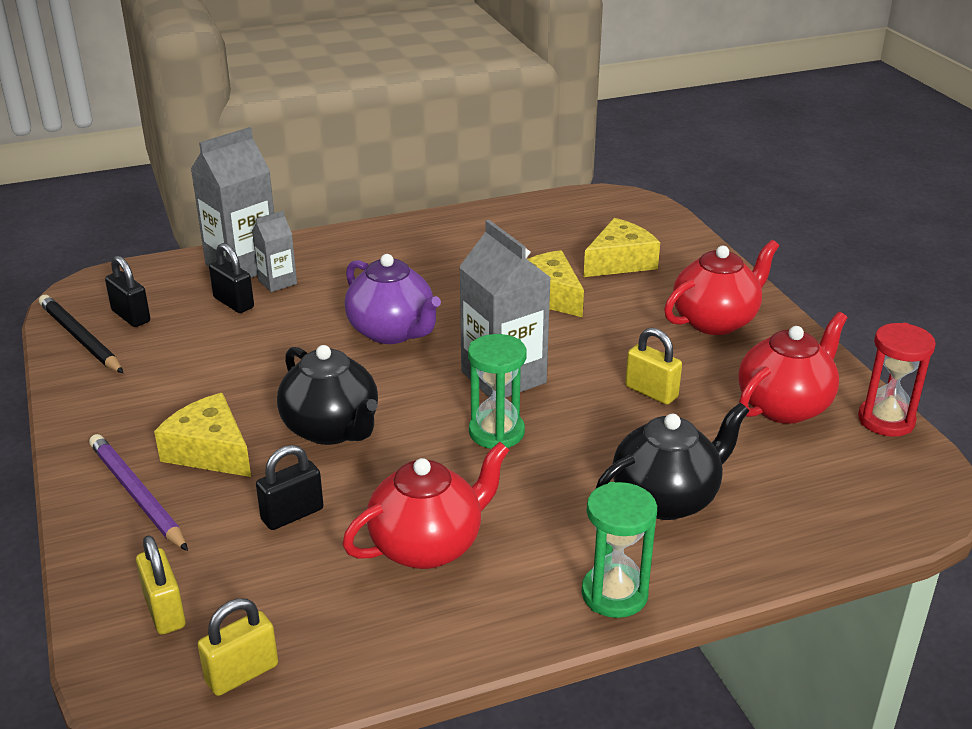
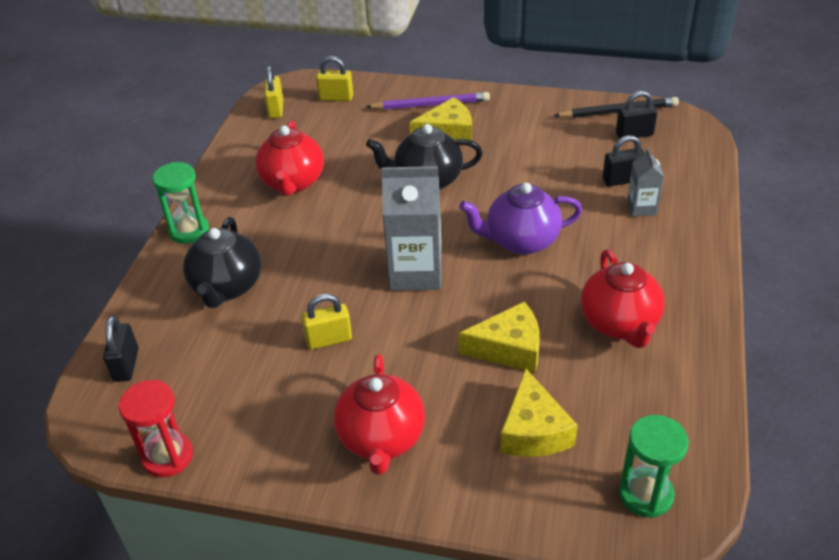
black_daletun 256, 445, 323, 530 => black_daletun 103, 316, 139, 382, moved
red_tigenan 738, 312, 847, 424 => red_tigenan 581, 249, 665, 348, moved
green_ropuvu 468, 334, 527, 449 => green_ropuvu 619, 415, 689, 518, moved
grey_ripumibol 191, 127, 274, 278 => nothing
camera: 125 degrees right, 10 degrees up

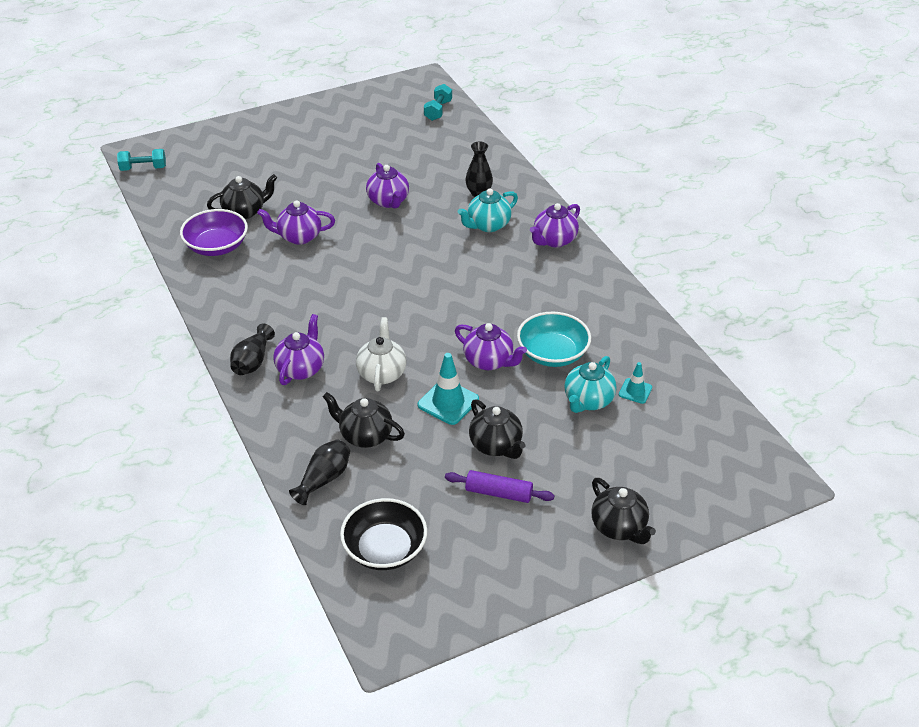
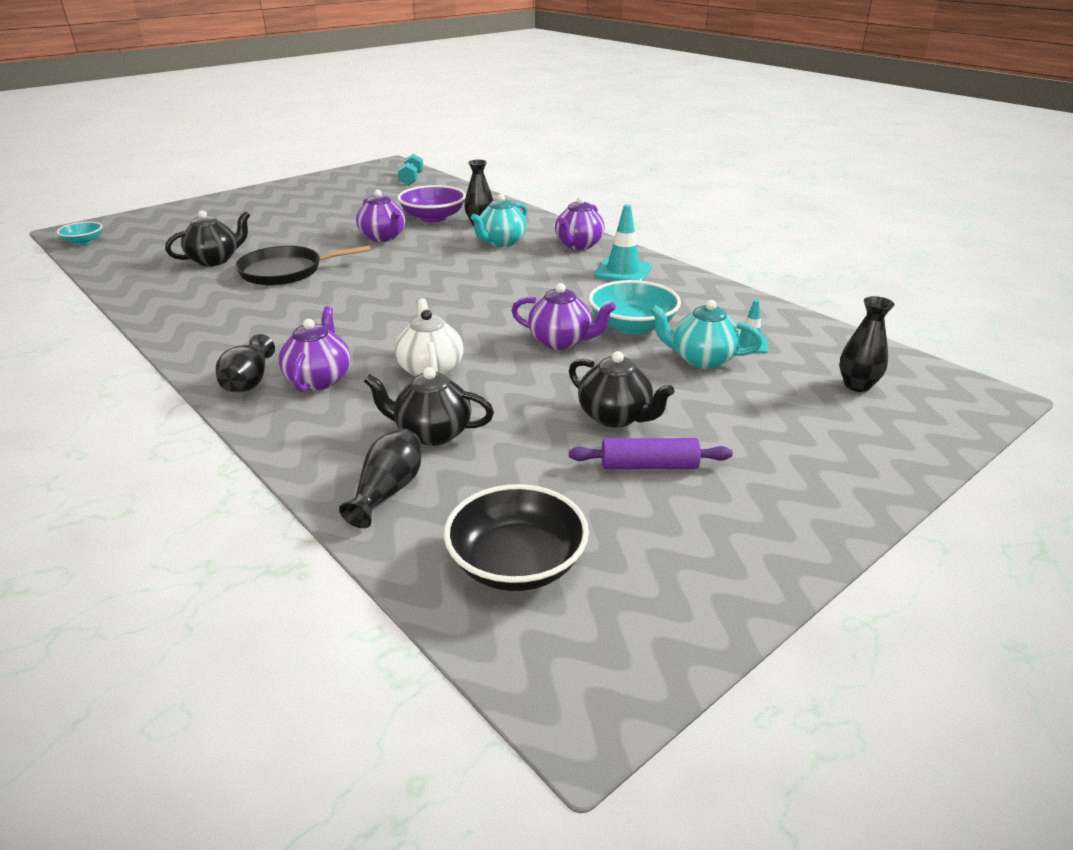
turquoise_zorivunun 117, 149, 166, 171 => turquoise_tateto 57, 221, 103, 245
purple_tigenan 257, 200, 335, 245 => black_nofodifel 235, 245, 371, 286
purple_tateto 180, 209, 248, 256 => purple_tateto 398, 185, 466, 222, moved
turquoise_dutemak 418, 353, 479, 425 => turquoise_dutemak 594, 205, 652, 281, moved
turquoise_tigenan 564, 356, 617, 413 => turquoise_tigenan 650, 300, 763, 369, 90 degrees clockwise
nothing => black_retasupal 839, 296, 895, 392
black_tigenan 591, 478, 656, 544 => nothing
camera: 15 degrees left, 10 degrees down

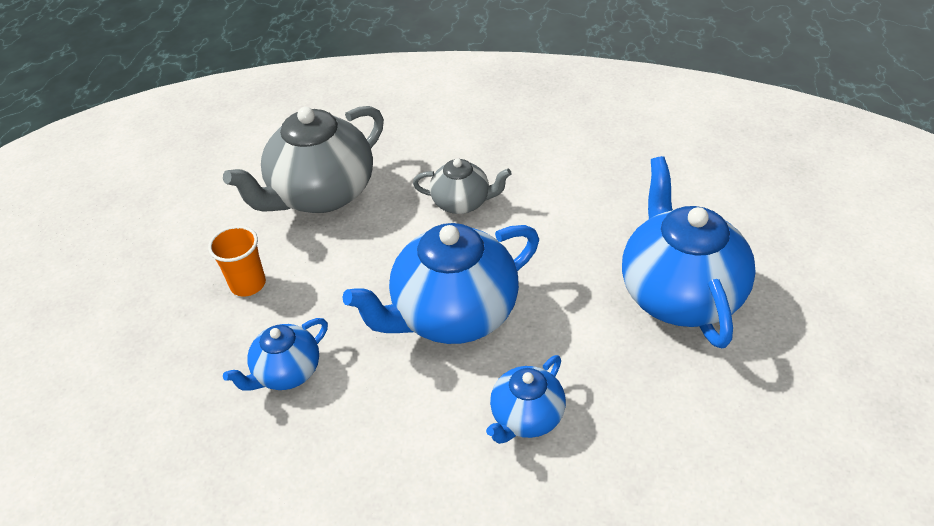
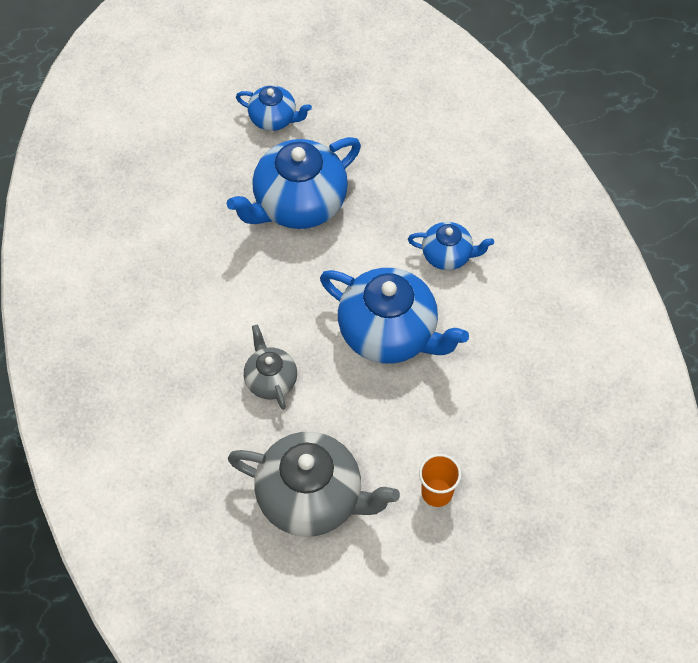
blue_tigenan 223, 318, 328, 391 => blue_tigenan 236, 85, 312, 131, moved
camera: 120 degrees left, 15 degrees up

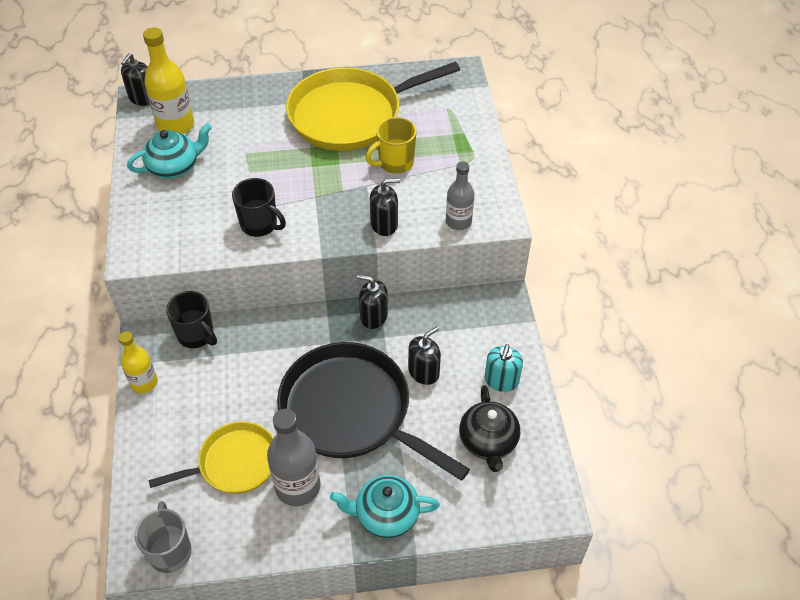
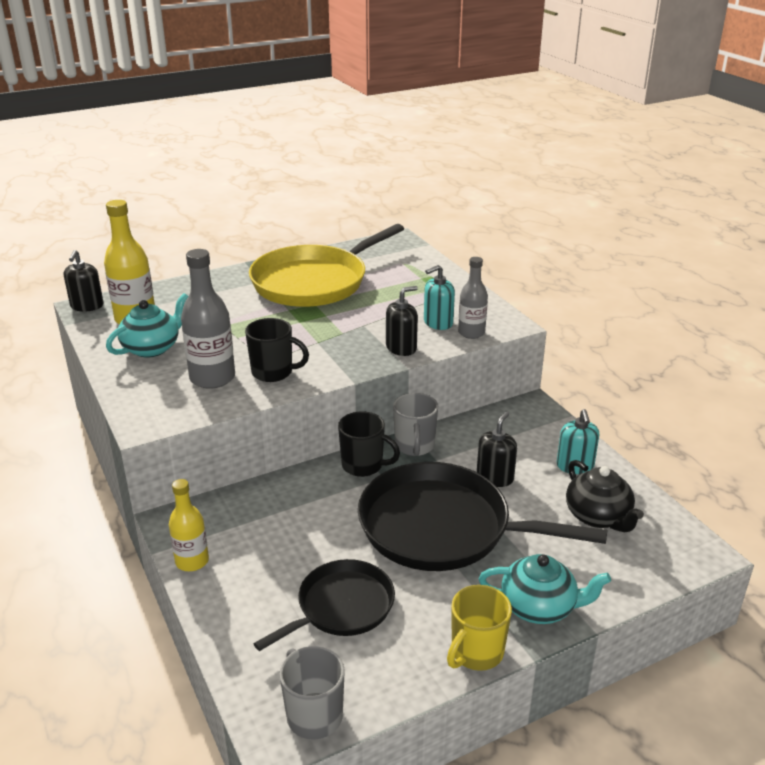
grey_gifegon 267, 409, 321, 506 => grey_gifegon 181, 249, 235, 389, moved
yellow_nofodifel 148, 421, 273, 494 => black_nofodifel 254, 559, 395, 651
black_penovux 166, 291, 217, 348 => black_penovux 338, 411, 400, 477, moved
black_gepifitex 357, 275, 388, 329 => grey_penovux 393, 393, 438, 456
nothing => turquoise_gepifitex 424, 265, 455, 330
yellow_penovux 366, 117, 416, 173 => yellow_penovux 447, 585, 512, 671, moved
turquoise_tigenan 330, 475, 440, 538 => turquoise_tigenan 479, 554, 611, 624, 150 degrees counterclockwise
camera: 20 degrees left, 20 degrees down

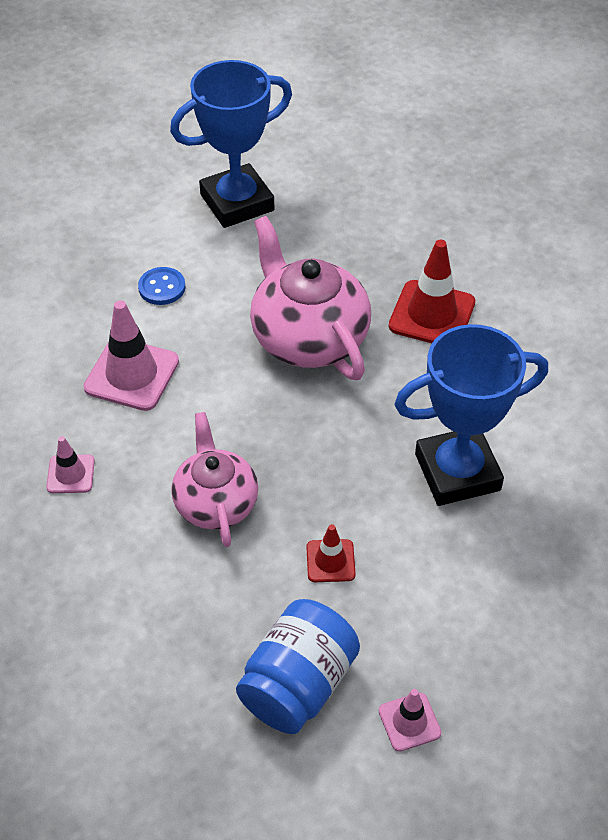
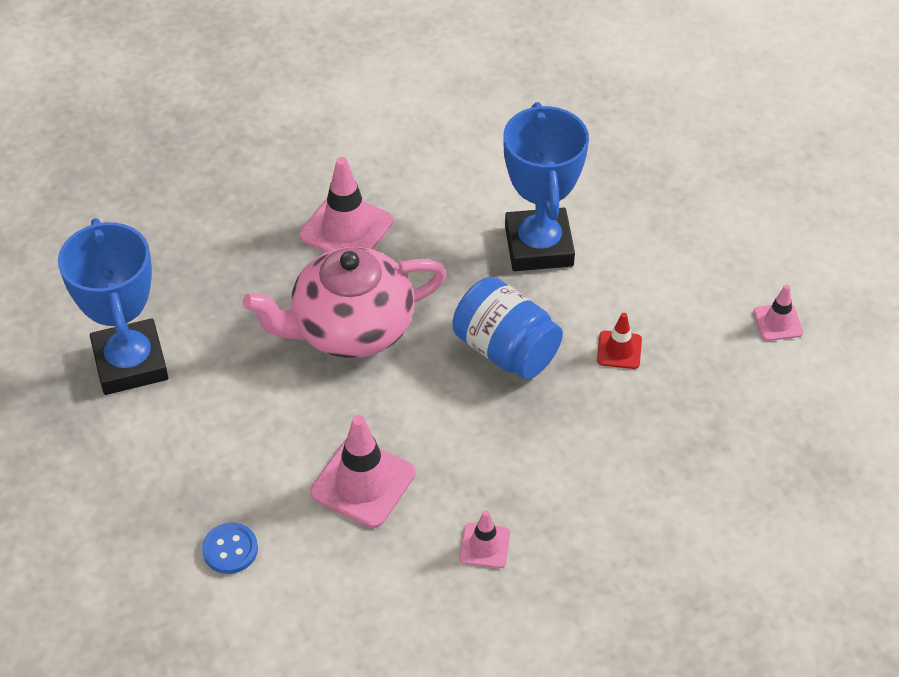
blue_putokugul 138, 267, 186, 305 => blue_putokugul 202, 522, 258, 574, moved
red_dutemak 389, 240, 475, 343 => pink_dutemak 300, 157, 393, 253
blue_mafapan 236, 599, 360, 734 => blue_mafapan 453, 277, 563, 379, moved
pink_tigenan 172, 412, 258, 547 => nothing
camera: 80 degrees left, 0 degrees up

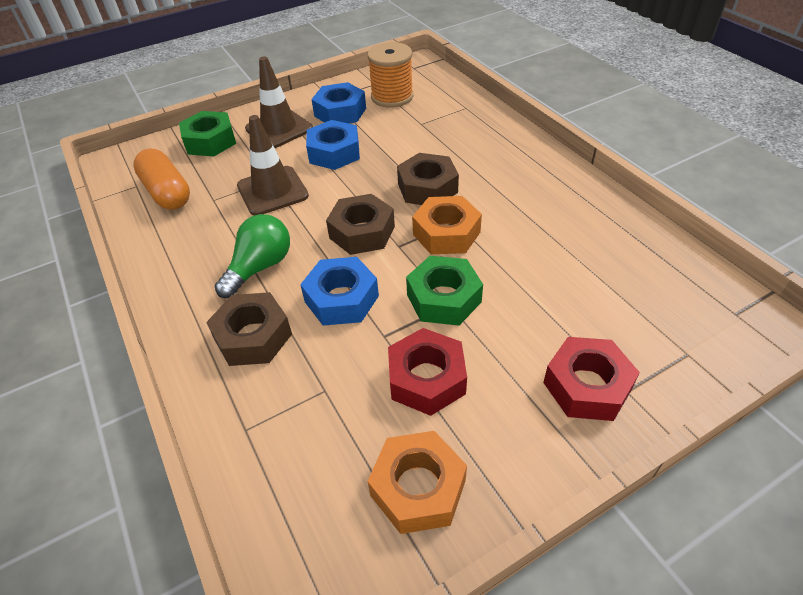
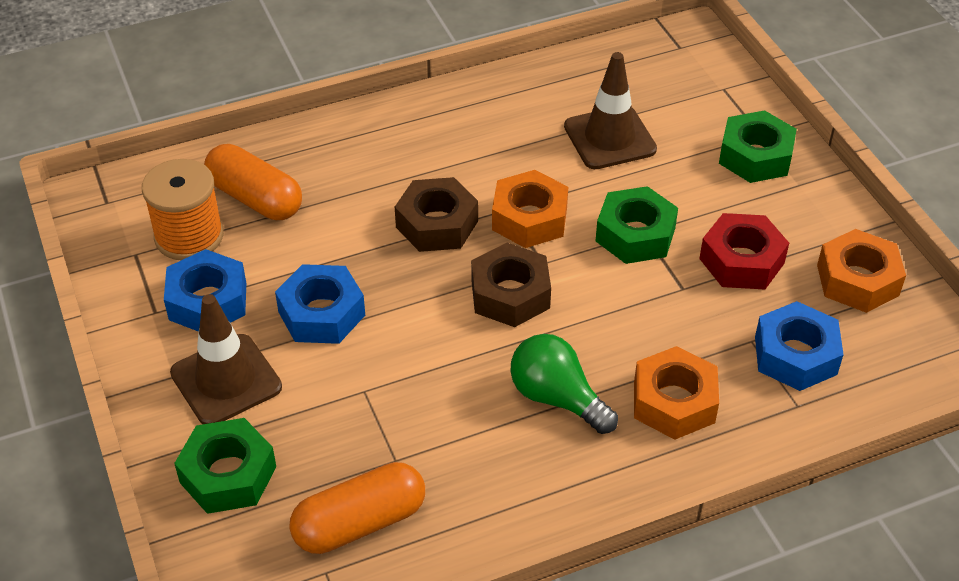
nothing => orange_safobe 204, 144, 302, 220
brown_dutemak 237, 115, 309, 215 => brown_dutemak 564, 52, 657, 169, moved
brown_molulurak 206, 292, 292, 366 => orange_molulurak 634, 346, 719, 440
red_molulurak 543, 337, 640, 421 => green_molulurak 719, 110, 797, 183
blue_molulurak 300, 257, 379, 326 => blue_molulurak 755, 301, 844, 391, moved
camera: 85 degrees left, 0 degrees up

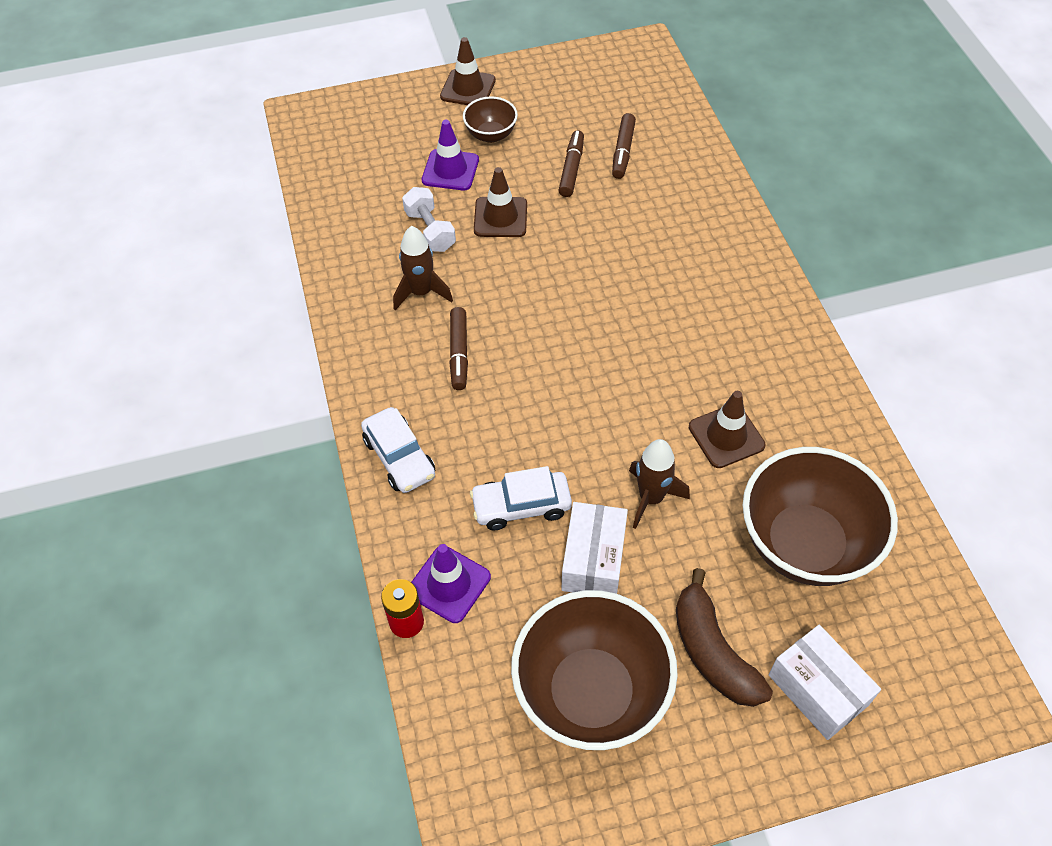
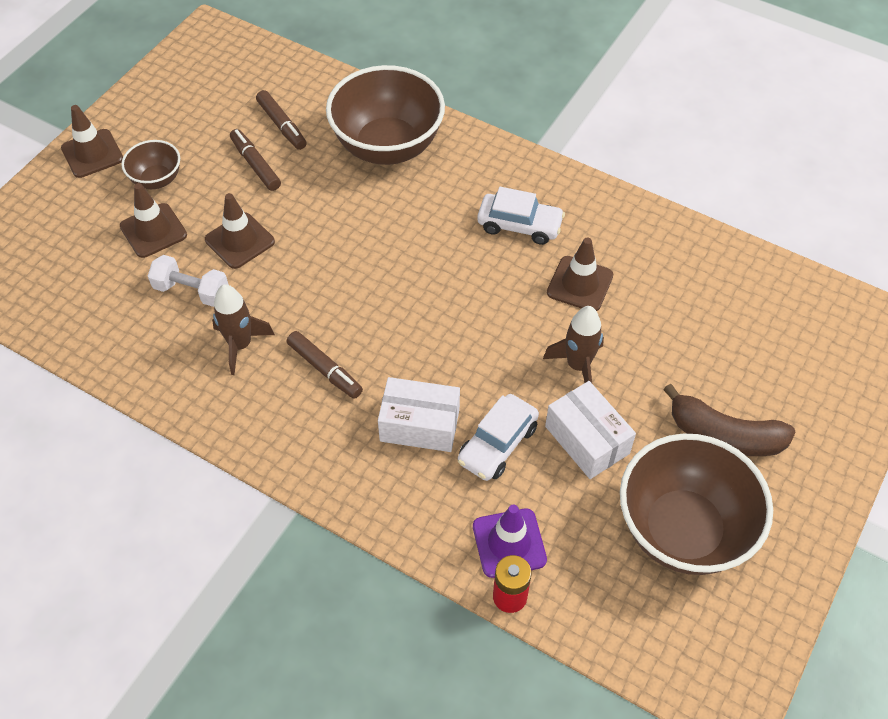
purple_dutemak 422, 120, 479, 190 => brown_dutemak 120, 183, 187, 258
brown_tateto 743, 447, 898, 586 => brown_tateto 326, 65, 445, 165, moved
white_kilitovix 768, 625, 881, 740 => white_kilitovix 378, 377, 460, 452, moved
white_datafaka 361, 407, 435, 493 => white_datafaka 477, 187, 565, 245, moved
camera: 45 degrees left, 0 degrees up

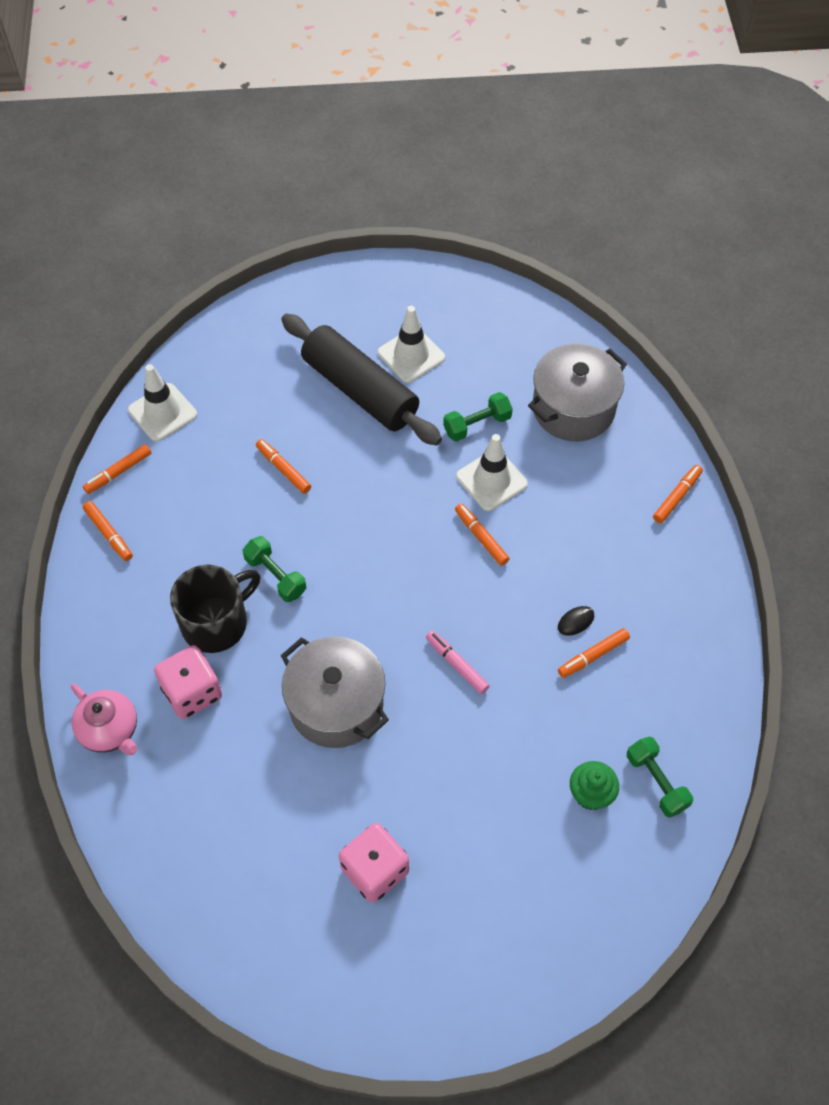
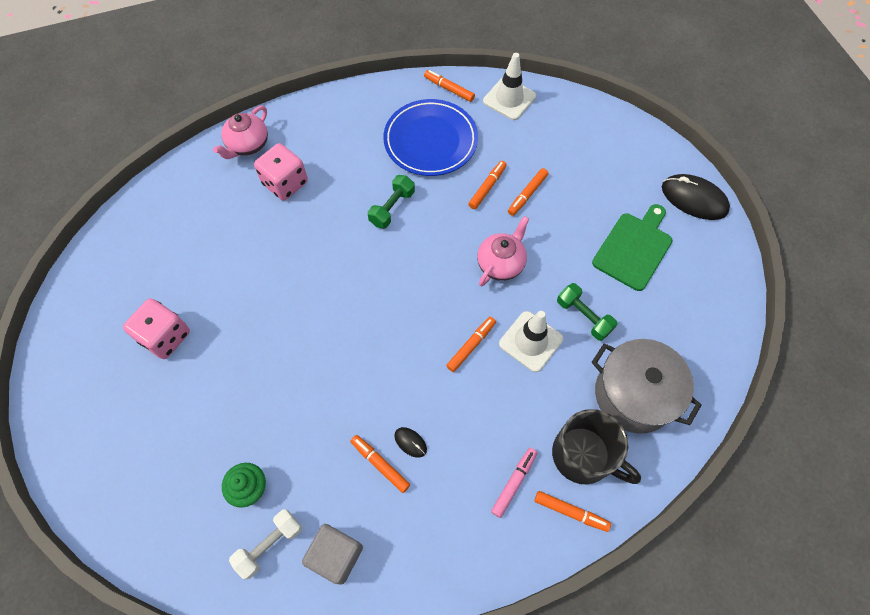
green_zorivunun 627, 736, 693, 818 => white_zorivunun 229, 509, 302, 579
nothing => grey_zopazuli 302, 524, 363, 585
nothing => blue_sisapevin 383, 99, 478, 176
nothing => pink_tigenan 477, 216, 529, 286
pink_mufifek 426, 631, 489, 694 => pink_mufifek 491, 448, 537, 518, moved
orange_mufifek 83, 501, 133, 561 => orange_mufifek 508, 168, 548, 216, moved
black_penovux 170, 565, 261, 653 => black_penovux 552, 409, 641, 484, moved
white_dutemak 378, 306, 445, 383 => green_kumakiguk 592, 204, 673, 291
nothing => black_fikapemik 662, 174, 730, 220
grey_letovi 280, 637, 389, 748 => nothing
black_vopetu 281, 314, 442, 446 => nothing
camera: 75 degrees right, 5 degrees up

